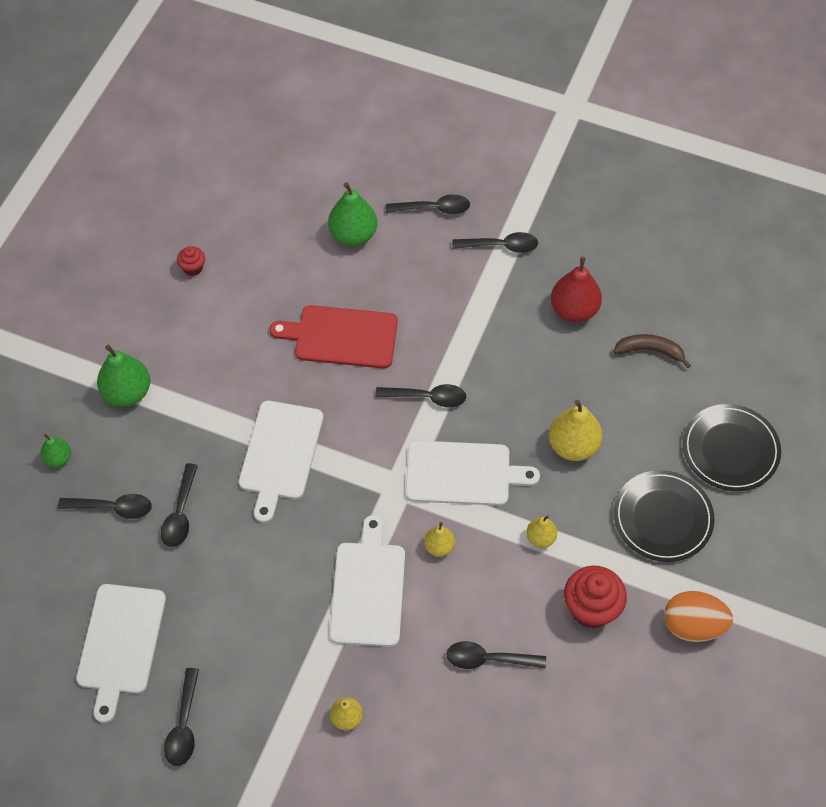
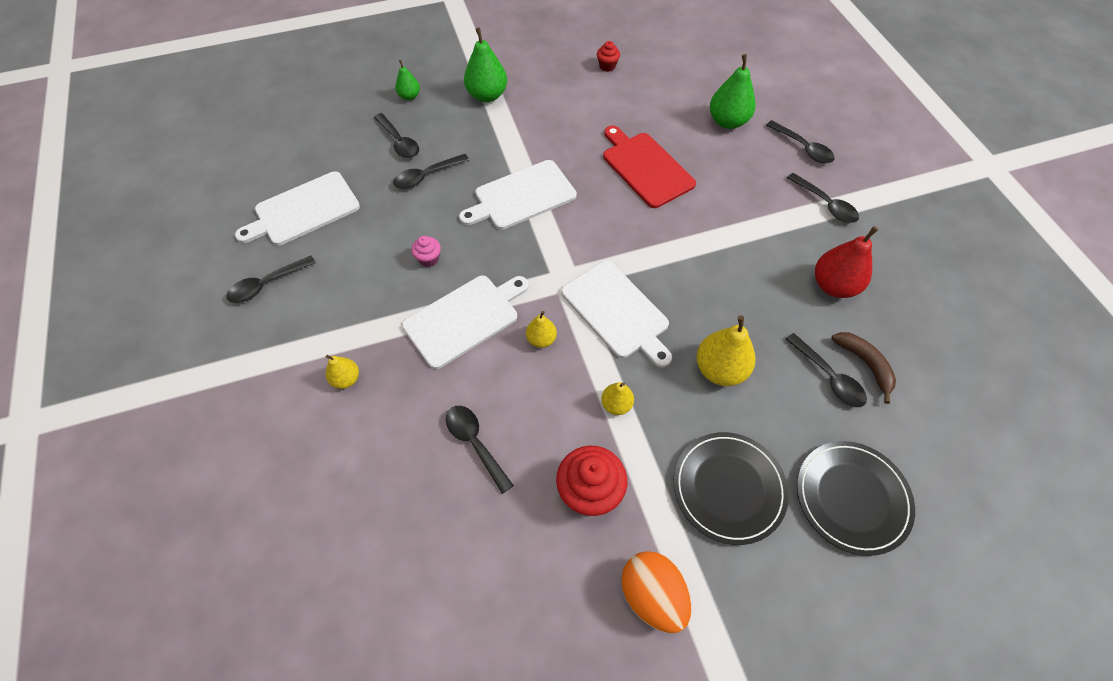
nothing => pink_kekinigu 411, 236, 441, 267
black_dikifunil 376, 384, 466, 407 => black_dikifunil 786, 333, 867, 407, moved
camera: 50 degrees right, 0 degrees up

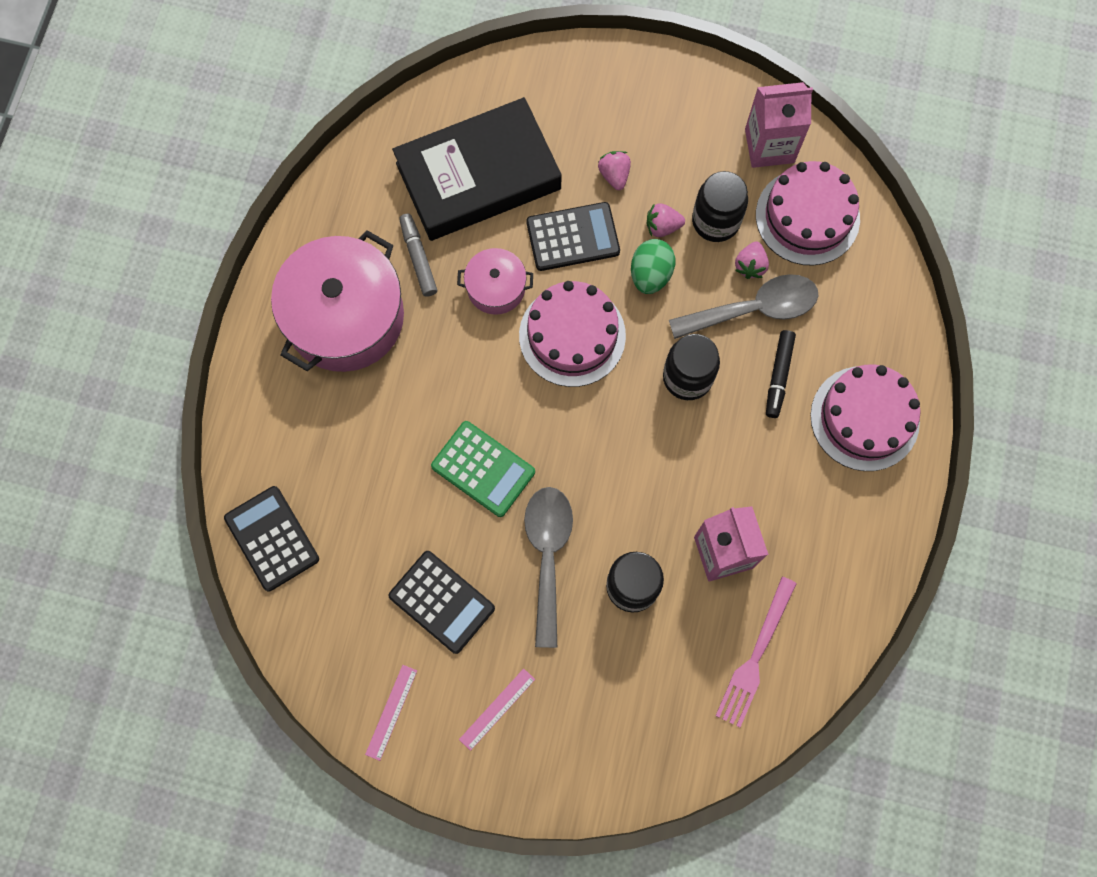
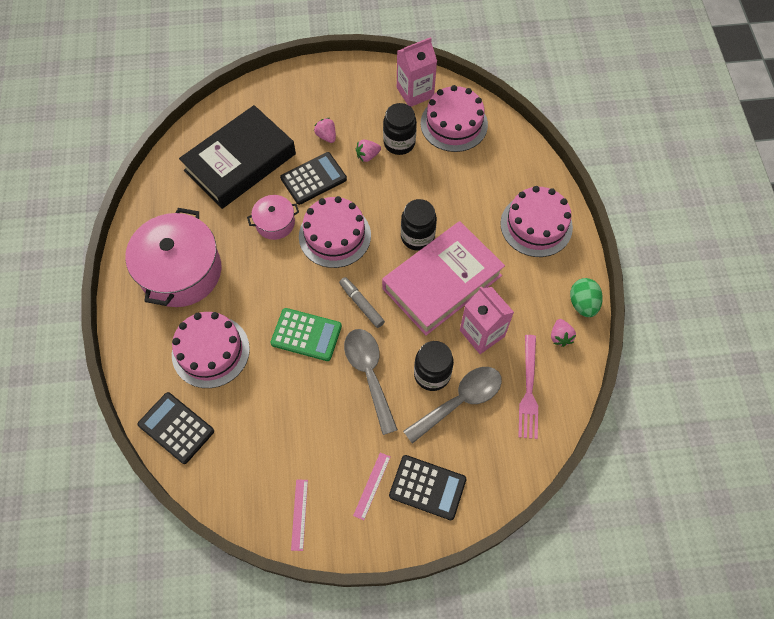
nothing => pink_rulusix 172, 312, 250, 388
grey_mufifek 399, 214, 437, 297 => grey_mufifek 339, 277, 385, 328, moved
nothing => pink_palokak 382, 221, 505, 335
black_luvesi 388, 551, 495, 654 => black_luvesi 389, 455, 466, 520, moved
grey_dikifunil 669, 274, 818, 339 => grey_dikifunil 403, 367, 502, 444, moved
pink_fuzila 735, 241, 769, 279 => pink_fuzila 551, 319, 576, 347, moved
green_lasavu 631, 239, 675, 294 => green_lasavu 570, 278, 603, 317, moved
black_mufifek 766, 330, 796, 418 => nothing
camera: 20 degrees left, 10 degrees down

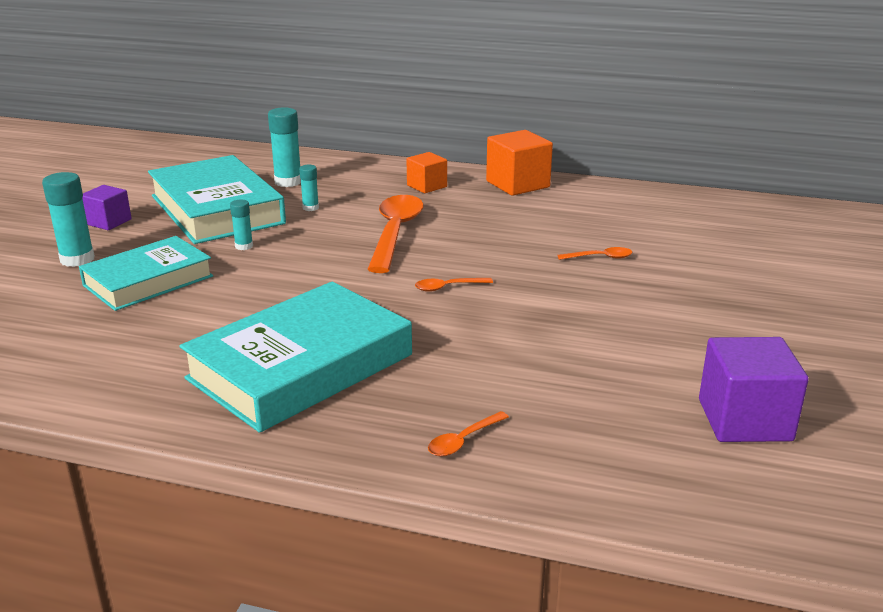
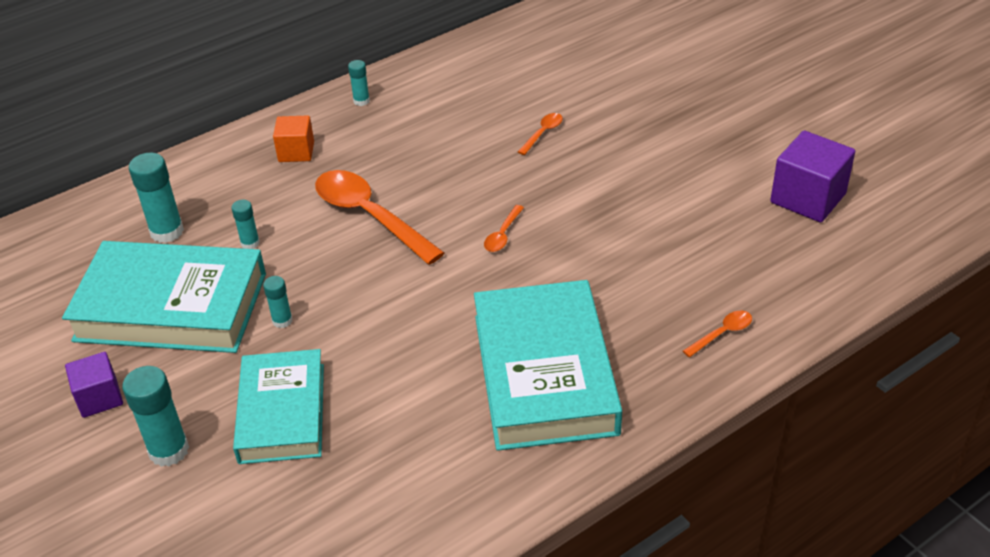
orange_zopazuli 486, 130, 553, 196 => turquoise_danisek 348, 60, 370, 106
orange_dikifunil 428, 411, 509, 456 => orange_dikifunil 683, 311, 752, 357, 120 degrees counterclockwise
camera: 50 degrees left, 15 degrees up

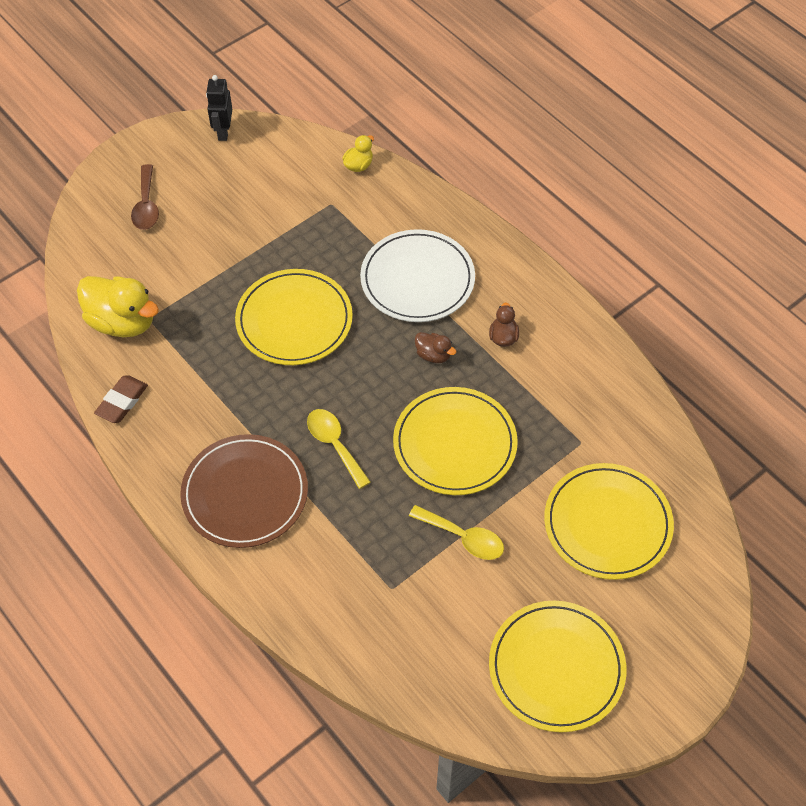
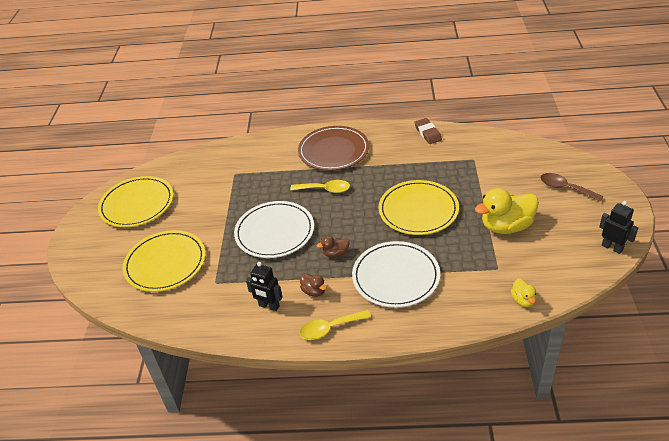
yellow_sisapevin 393, 387, 518, 495 => white_sisapevin 234, 201, 314, 258
nothing => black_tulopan 246, 262, 283, 311
yellow_dikifunil 409, 505, 504, 560 => yellow_dikifunil 299, 310, 371, 340, moved
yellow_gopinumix 77, 276, 159, 337 => yellow_gopinumix 475, 188, 539, 234, moved
camera: 135 degrees right, 15 degrees down

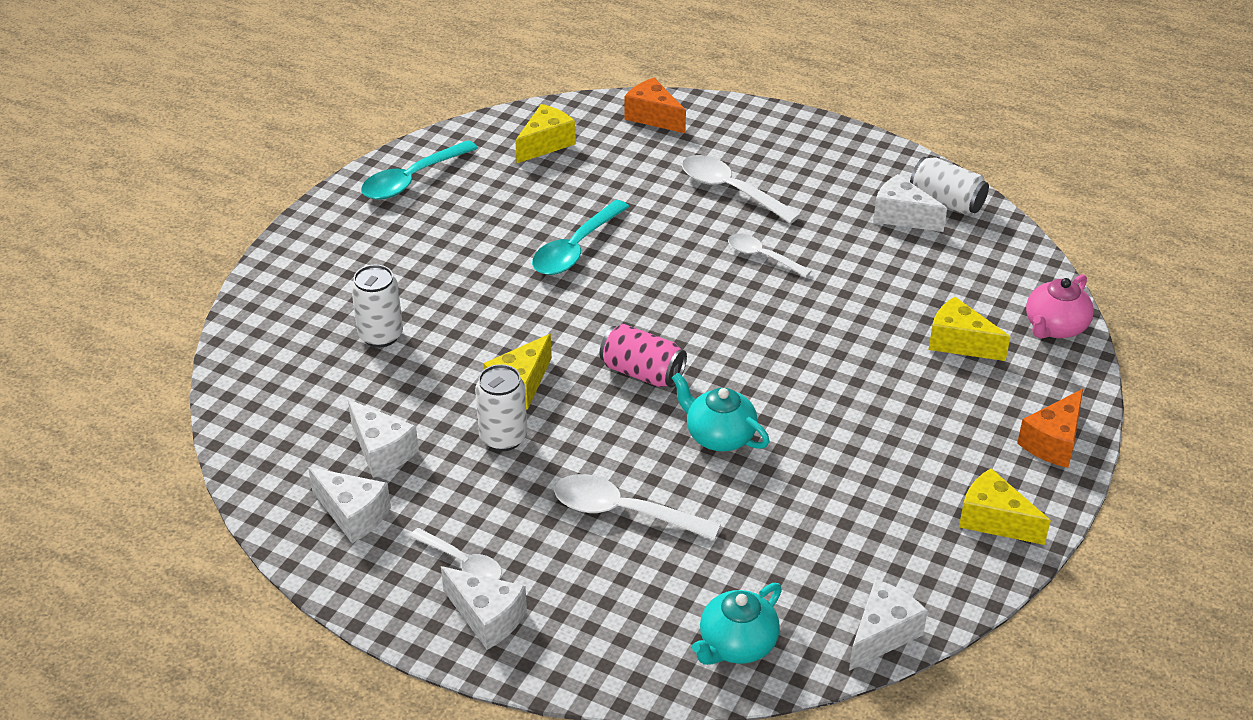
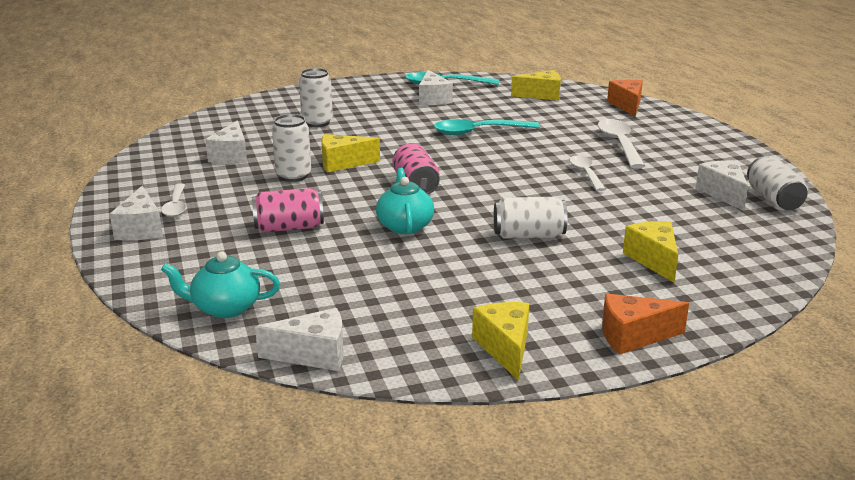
white_dikifunil 554, 474, 721, 540 => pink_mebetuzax 252, 188, 324, 232
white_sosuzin 308, 467, 391, 543 => white_sosuzin 419, 70, 453, 105, moved
nothing => white_mebetuzax 494, 197, 567, 239
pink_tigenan 1026, 274, 1094, 339 => nothing
camera: 45 degrees right, 15 degrees down

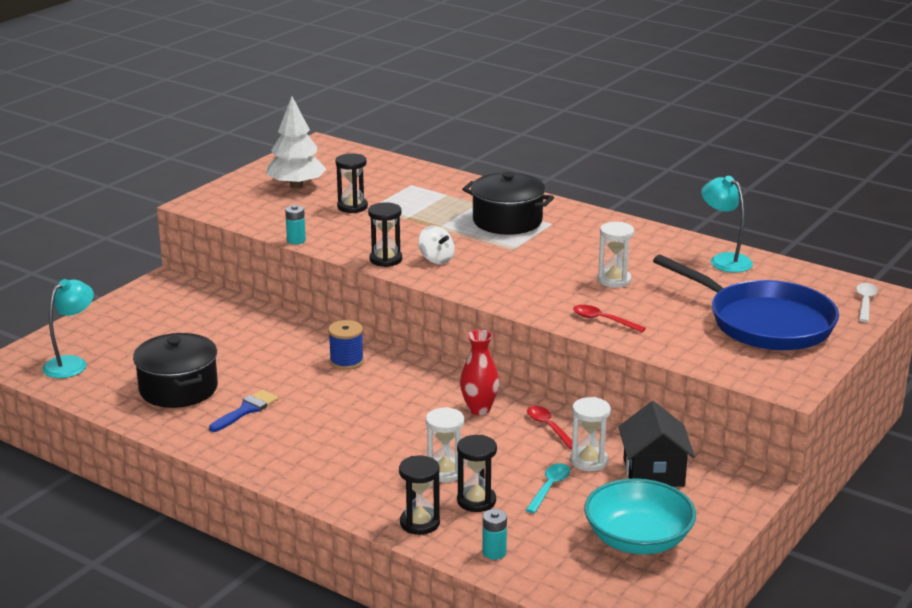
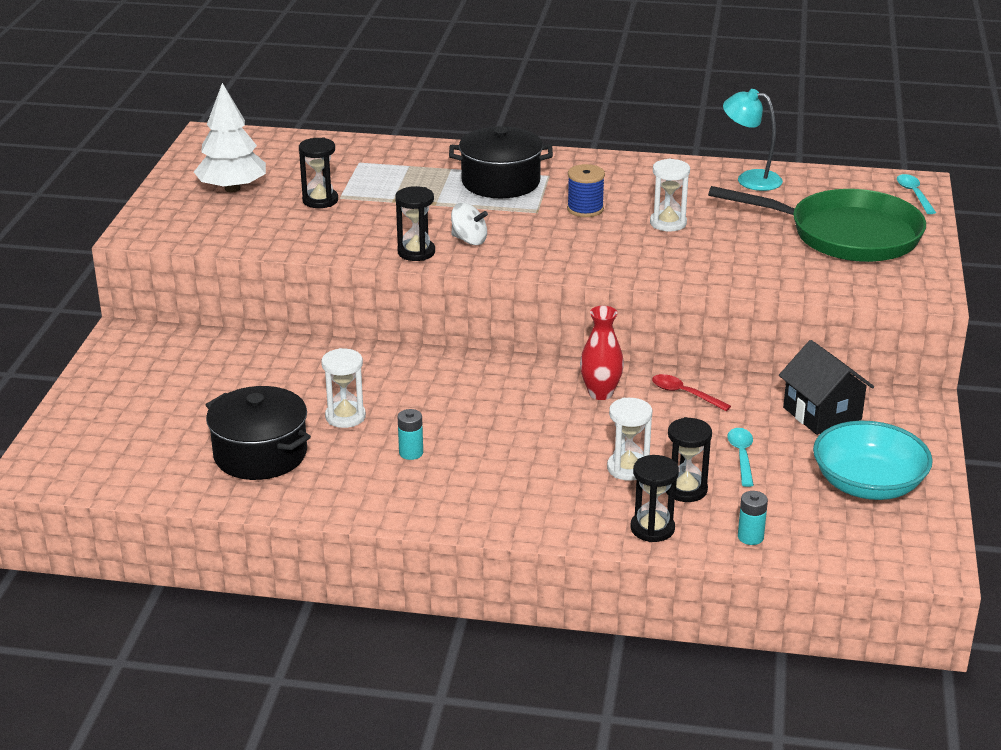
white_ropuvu 570, 397, 611, 471 => white_ropuvu 321, 348, 366, 428, moved
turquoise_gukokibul 285, 205, 306, 244 => turquoise_gukokibul 398, 409, 423, 460, moved
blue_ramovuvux 328, 320, 364, 370 => blue_ramovuvux 567, 164, 605, 217, moved
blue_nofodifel 653, 255, 839, 350 => green_nofodifel 708, 186, 926, 262
white_dikifunil 856, 283, 878, 322 => turquoise_dikifunil 897, 174, 936, 214
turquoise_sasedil 42, 279, 94, 378 => nothing
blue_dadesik 209, 390, 278, 432 => nothing
red_dikifunil 573, 305, 646, 332 => nothing
camera: 25 degrees left, 5 degrees up

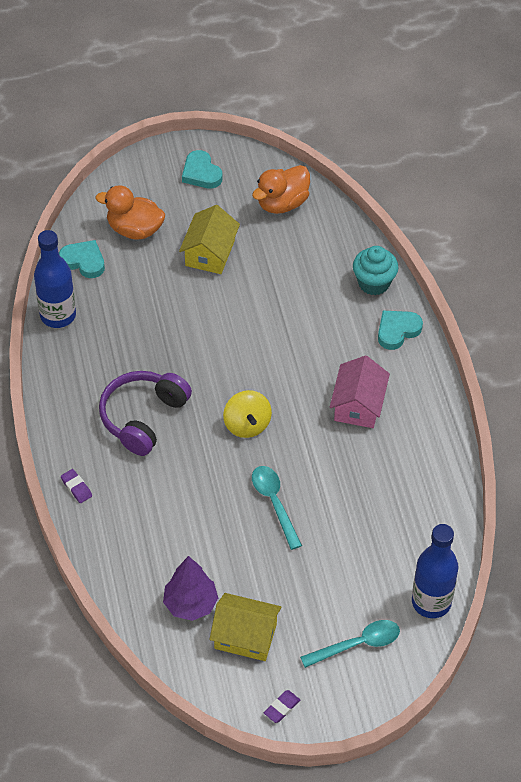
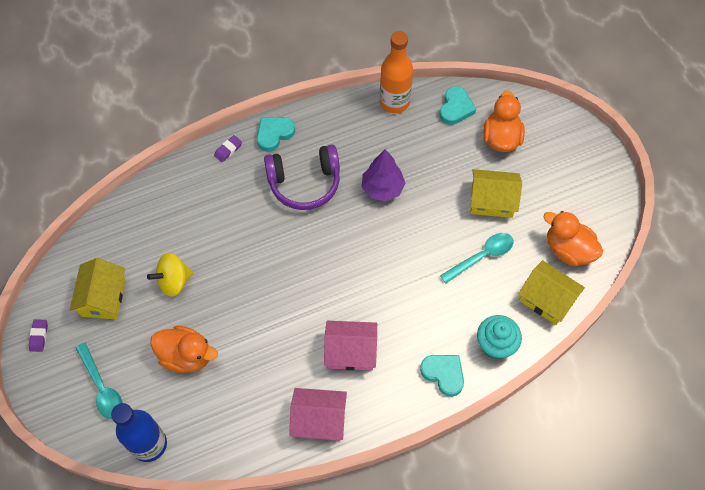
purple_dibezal 264, 690, 300, 723 => purple_dibezal 29, 319, 48, 352, 60 degrees clockwise
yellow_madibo 223, 390, 272, 438 => yellow_madibo 147, 253, 193, 297, moved
nothing => orange_gopinumix 150, 326, 218, 373
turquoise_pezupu 182, 150, 222, 189 => turquoise_pezupu 257, 117, 295, 152, moved
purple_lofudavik 99, 371, 192, 456 => purple_lofudavik 264, 144, 340, 210, 150 degrees clockwise
nothing => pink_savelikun 289, 388, 347, 441
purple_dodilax 163, 556, 218, 621 => purple_dodilax 362, 149, 405, 202, moved
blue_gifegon 34, 230, 76, 328 => orange_gifegon 380, 31, 413, 113
turquoise_dikifunil 252, 466, 302, 550 => turquoise_dikifunil 440, 233, 514, 283, moved
nothing => yellow_savelikun 518, 260, 585, 325
camera: 80 degrees right, 10 degrees up

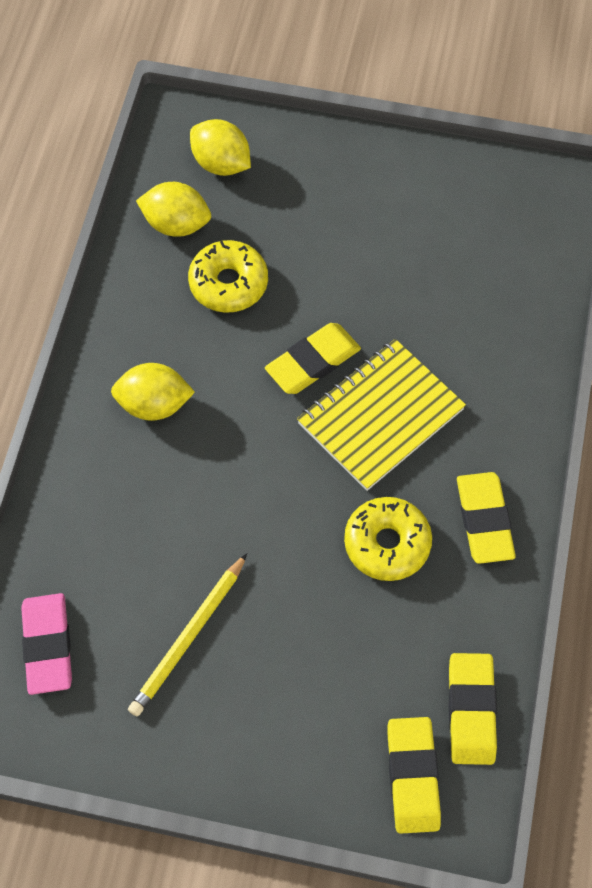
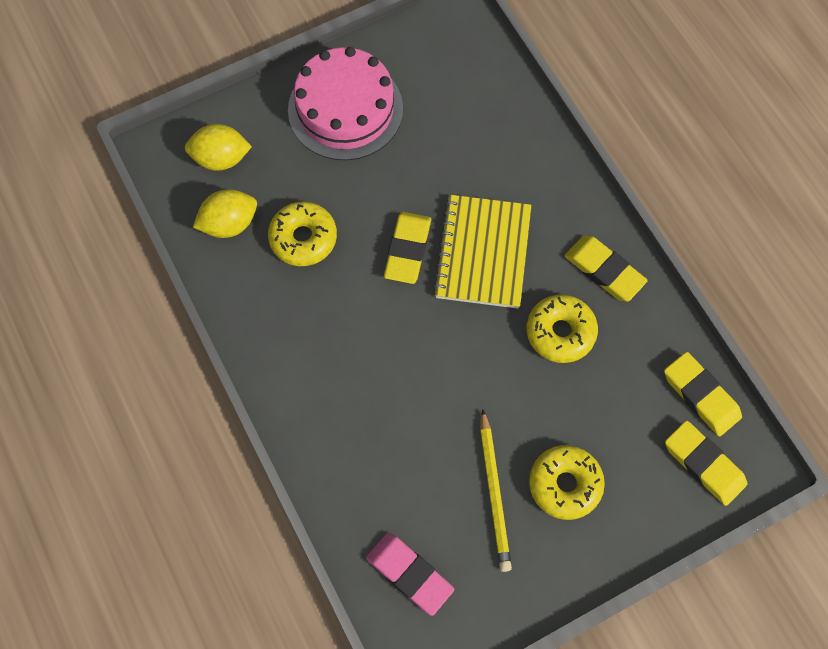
nothing => pink_rulusix 288, 47, 403, 160
nothing => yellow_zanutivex 529, 445, 605, 520
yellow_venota 111, 363, 195, 421 => nothing
camera: 40 degrees left, 5 degrees up

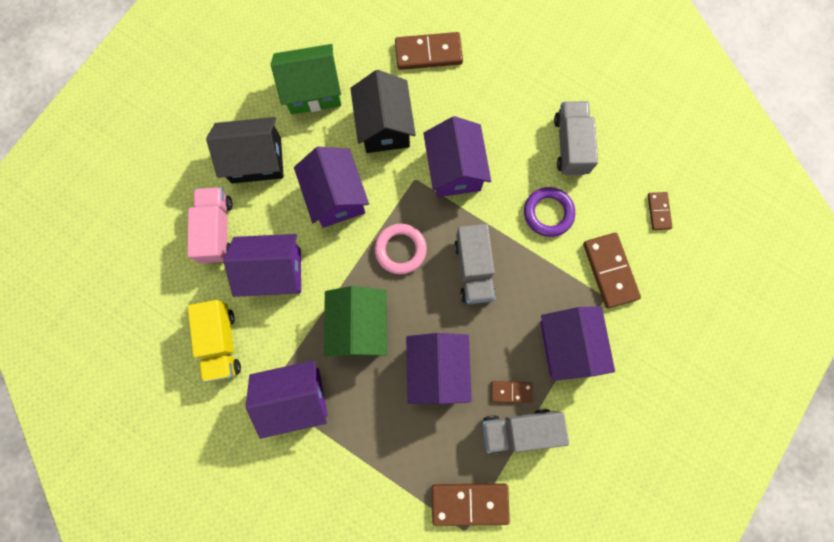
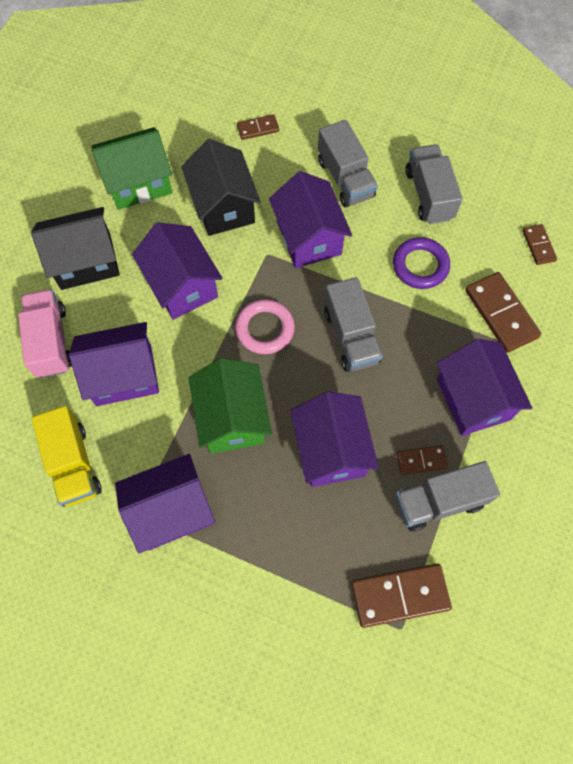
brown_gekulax 395, 32, 463, 70 => brown_gekulax 237, 114, 279, 140, x0.56
nothing => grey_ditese 318, 120, 378, 207
camera: 10 degrees left, 10 degrees down

